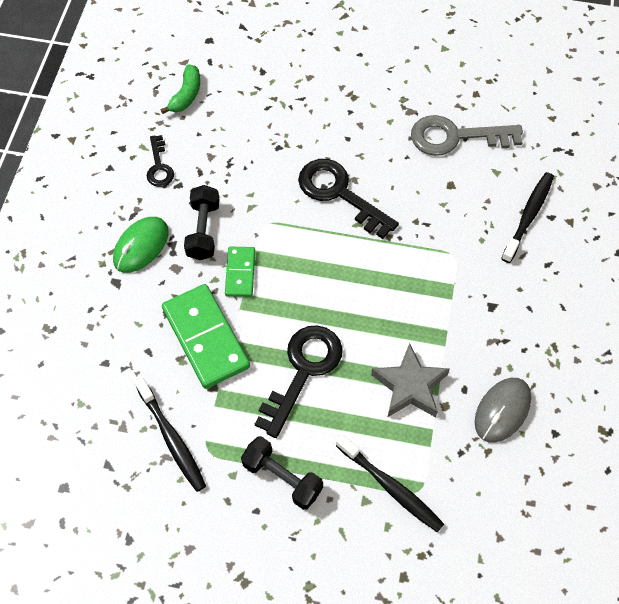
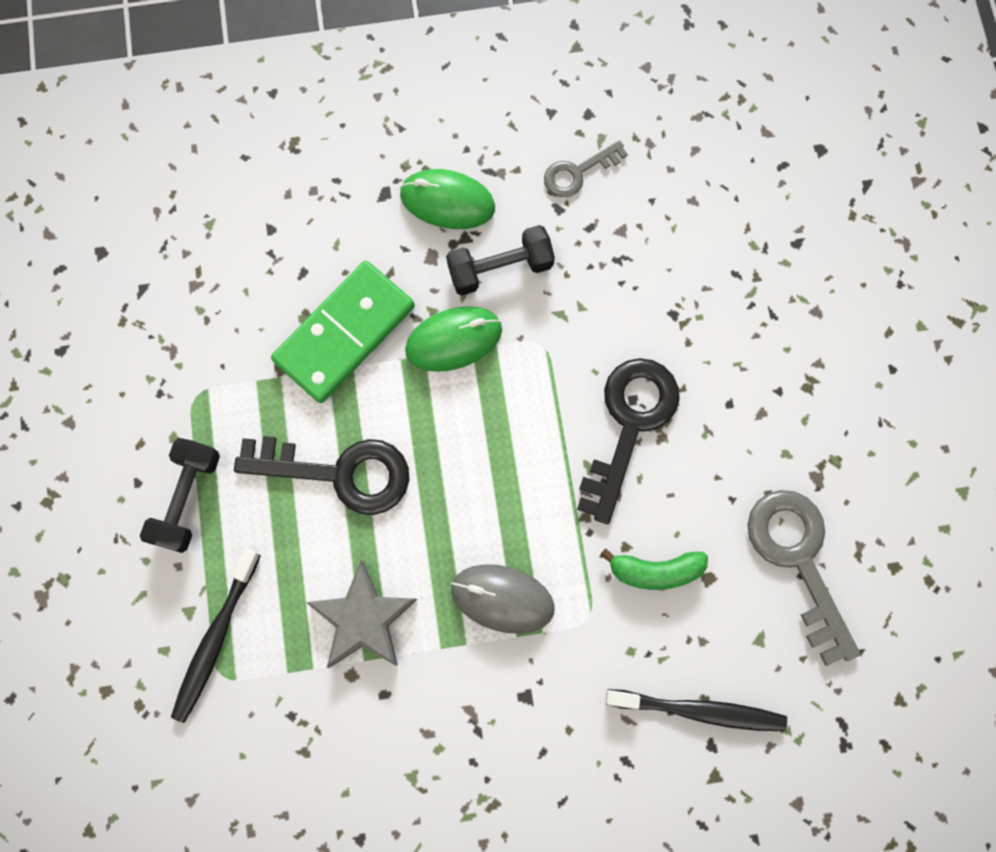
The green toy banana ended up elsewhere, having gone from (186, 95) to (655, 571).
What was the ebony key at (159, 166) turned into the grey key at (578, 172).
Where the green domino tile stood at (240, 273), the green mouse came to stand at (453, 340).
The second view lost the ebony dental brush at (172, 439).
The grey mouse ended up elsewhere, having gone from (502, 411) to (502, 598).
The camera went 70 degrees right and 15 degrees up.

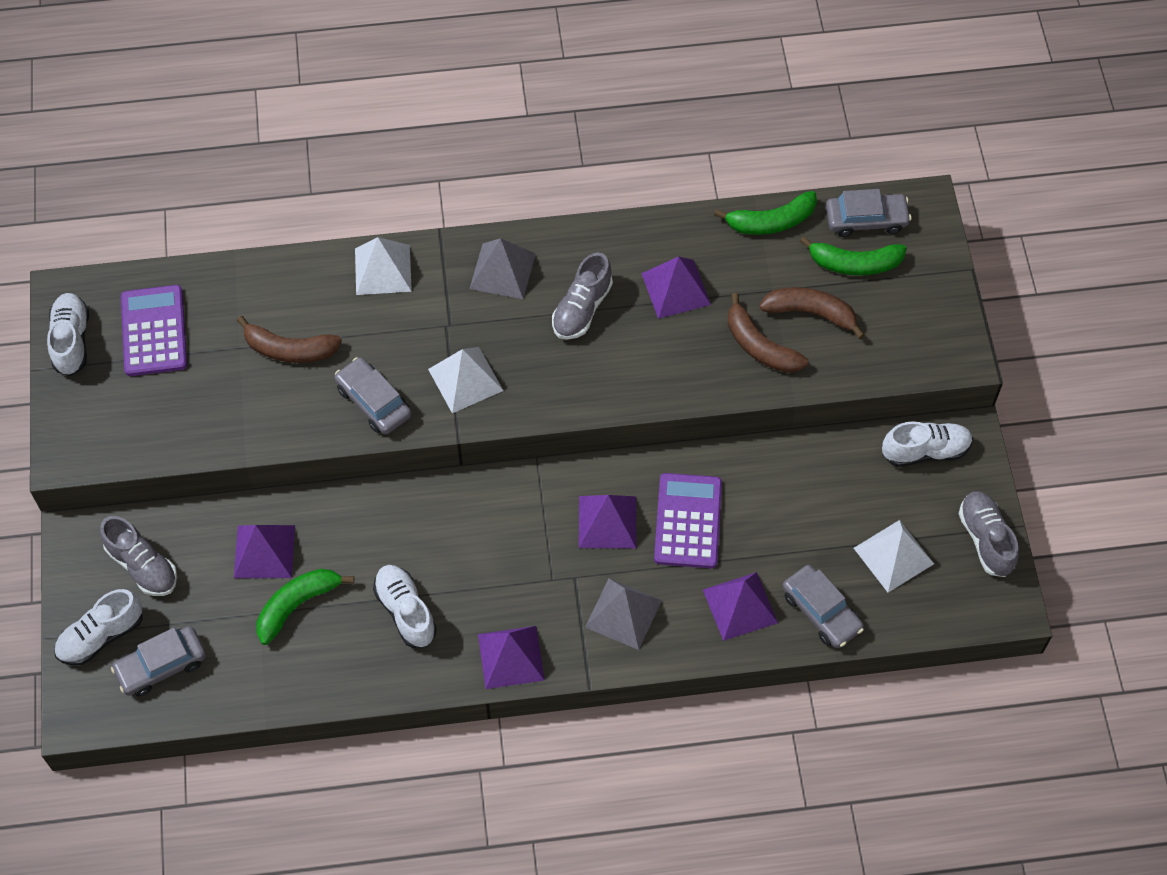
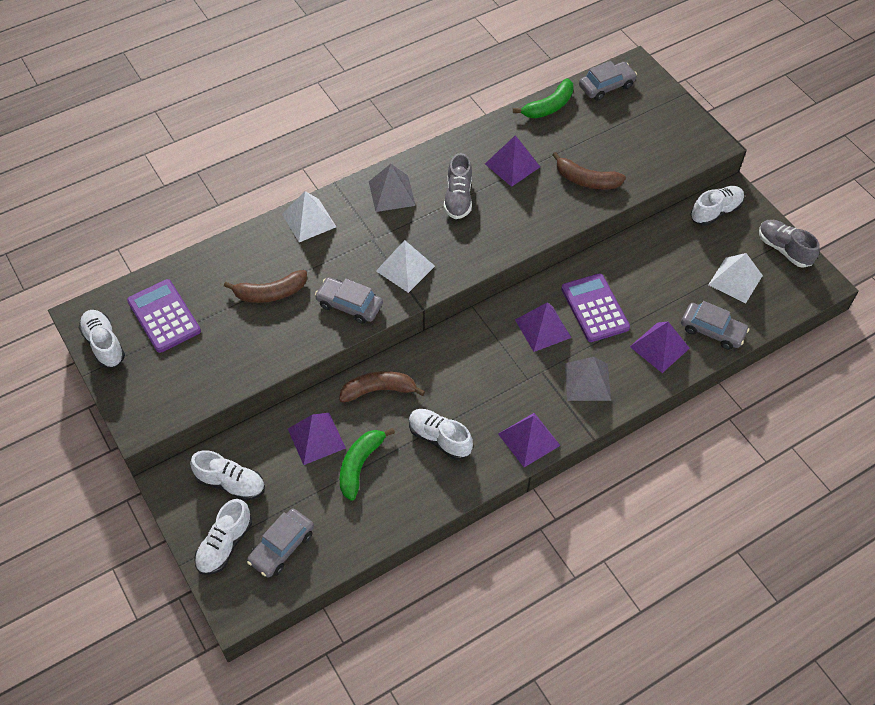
The second view lost the green toy banana at (854, 263).
The russet toy banana ended up elsewhere, having gone from (811, 313) to (379, 390).
What was the grey shoe at (142, 566) turned into the white shoe at (231, 483).
The camera went 25 degrees left and 5 degrees down.

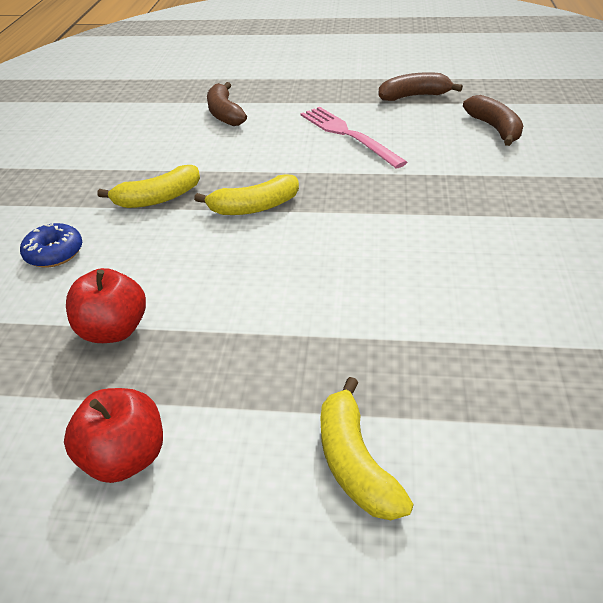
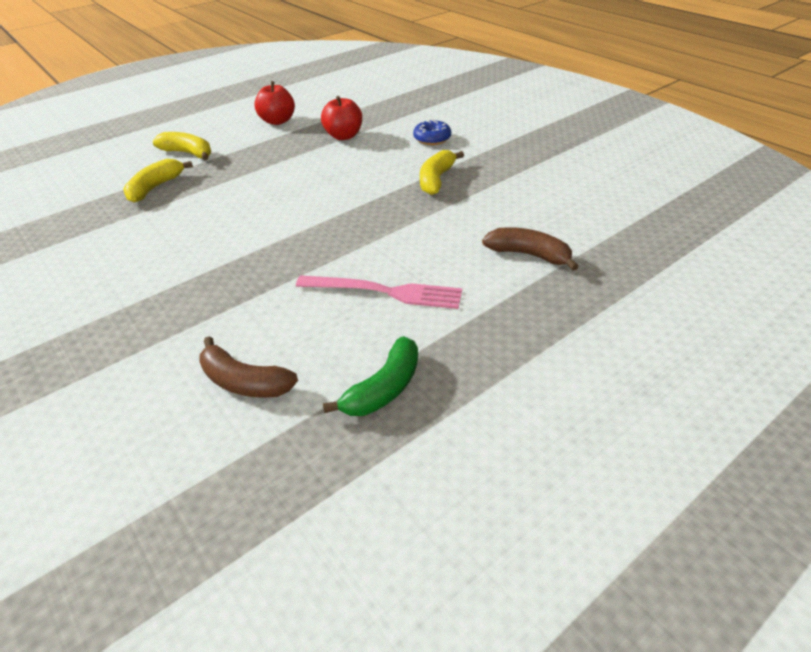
What was the russet toy banana at (414, 96) turned into the green toy banana at (384, 388).
The golden toy banana ended up elsewhere, having gone from (254, 207) to (155, 187).
The camera went 135 degrees right and 0 degrees up.

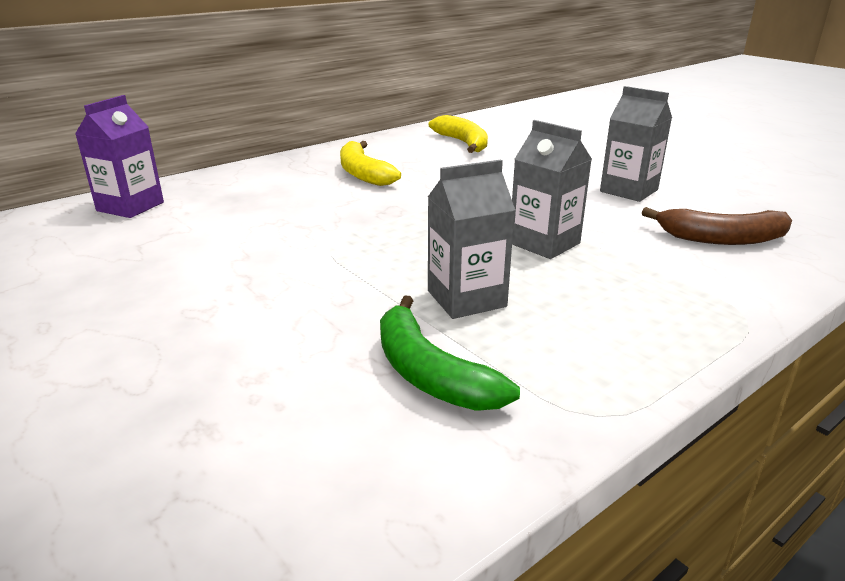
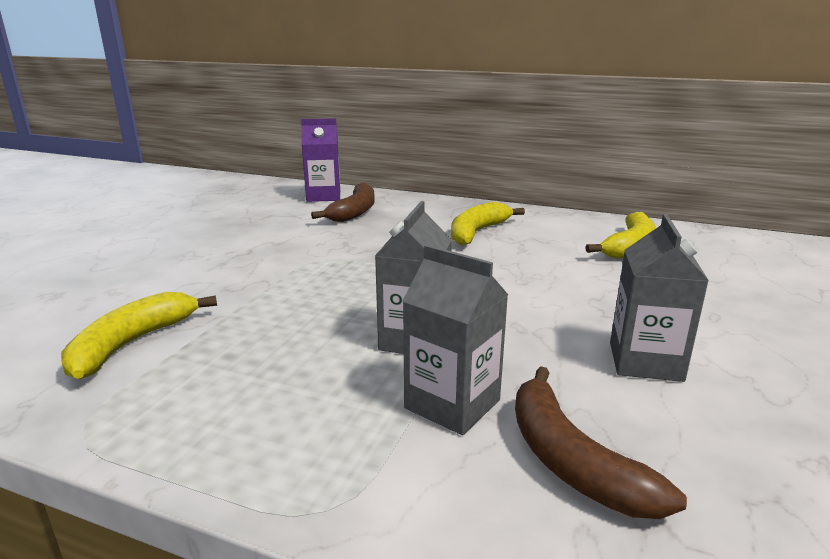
The grey carton ended up elsewhere, having gone from (466, 299) to (452, 404).
What was the green toy banana at (430, 373) turned into the golden toy banana at (132, 344).
The second view gained the russet toy banana at (354, 212).
The camera went 60 degrees right and 5 degrees down.

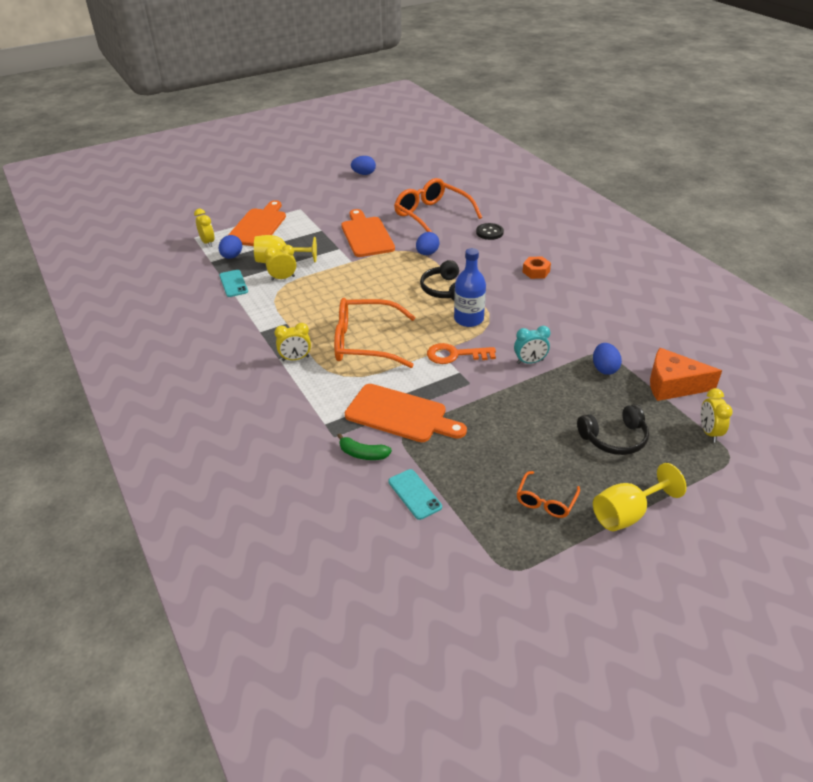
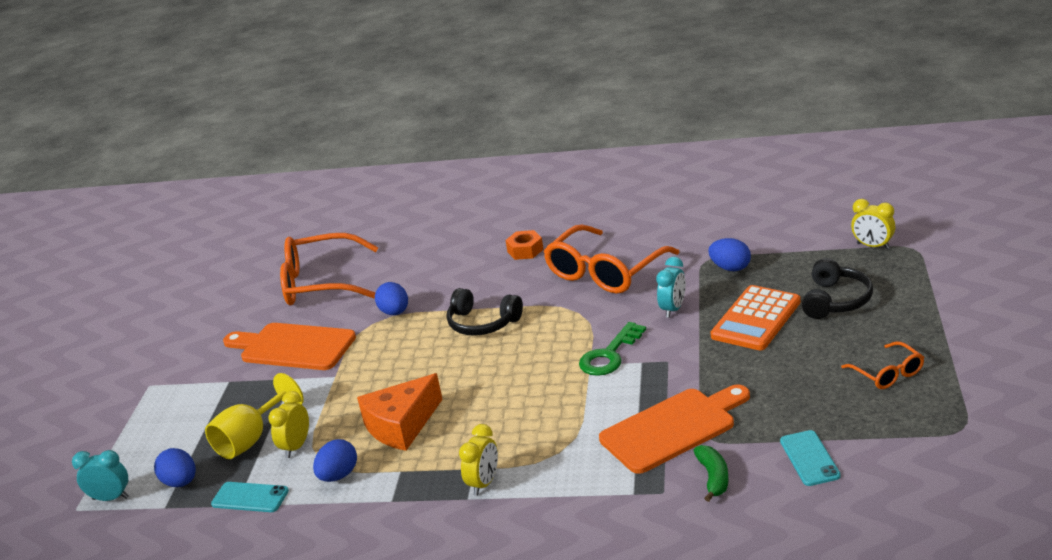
The cobalt egg shape ended up elsewhere, having gone from (364, 174) to (338, 475).
The second view lost the orange-coloured chopping board at (258, 226).
What was the golden alarm clock at (208, 242) turned into the aqua alarm clock at (111, 498).
The second view lost the ebony sewing button at (489, 232).
The second view lost the cobalt bottle at (468, 319).
The orange-coloured glasses ended up elsewhere, having gone from (365, 343) to (605, 272).
What was the orange-coloured key at (455, 355) turned into the green key at (609, 355).
The orange-coloured piece of cheese ended up elsewhere, having gone from (673, 385) to (401, 425).
The green toy banana at (363, 454) ended up facing another way, 60 degrees counterclockwise from before.
The second view lost the golden chalice at (627, 513).
The aqua smartphone at (414, 494) ended up facing another way, 75 degrees clockwise from before.
The second view gained the orange-coloured pocket calculator at (756, 319).
The camera went 50 degrees left and 10 degrees down.

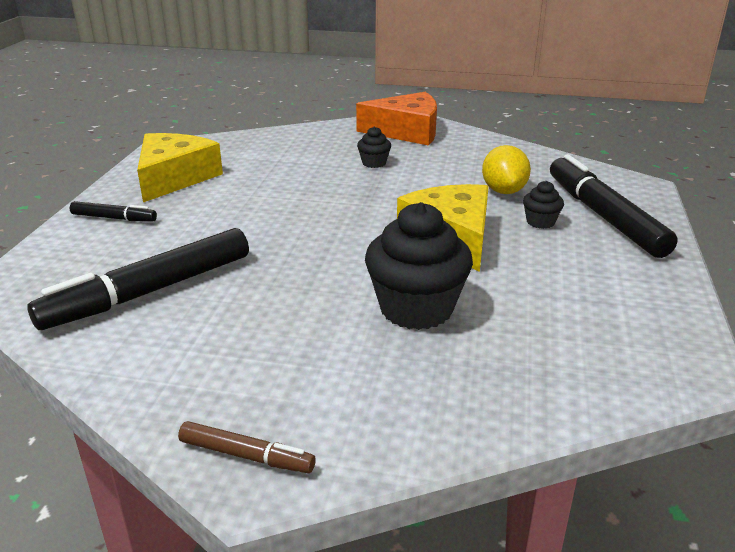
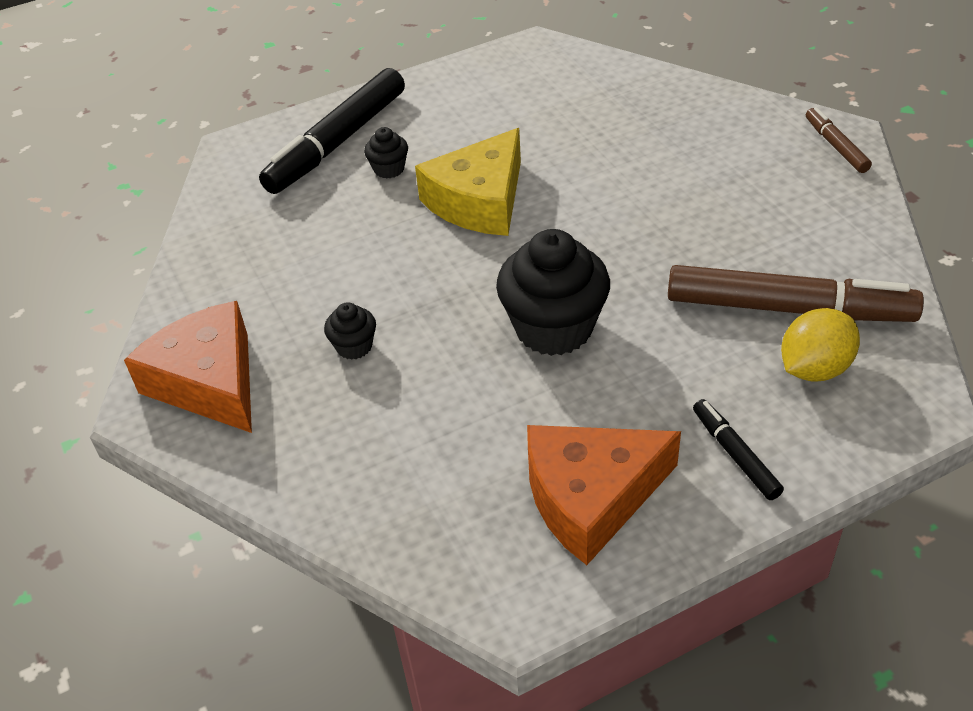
What was the golden piece of cheese at (174, 178) turned into the orange-coloured piece of cheese at (590, 497).
The golden citrus fruit ended up elsewhere, having gone from (503, 191) to (814, 368).
The ebony muffin ended up elsewhere, having gone from (416, 308) to (554, 328).
What was the ebony marker at (149, 292) turned into the russet marker at (788, 308).
The camera went 125 degrees left and 15 degrees up.

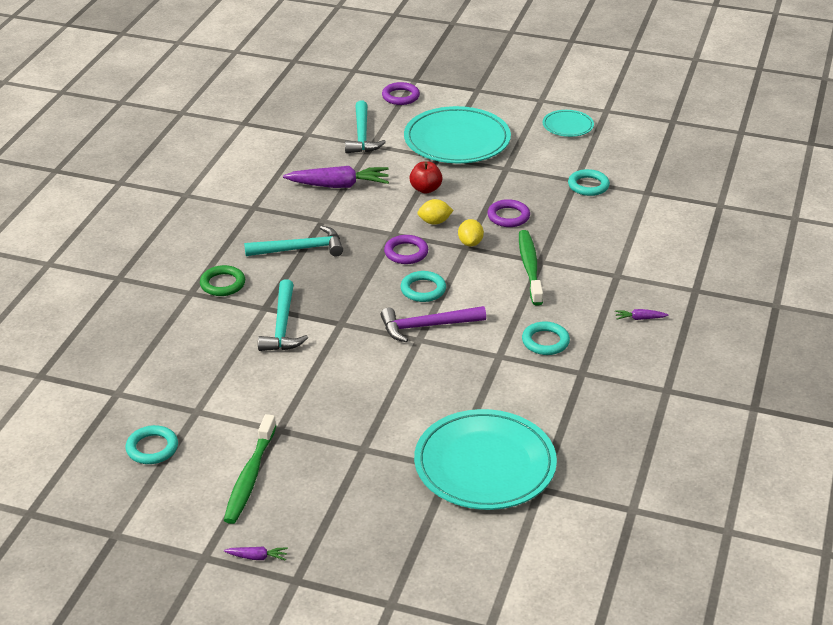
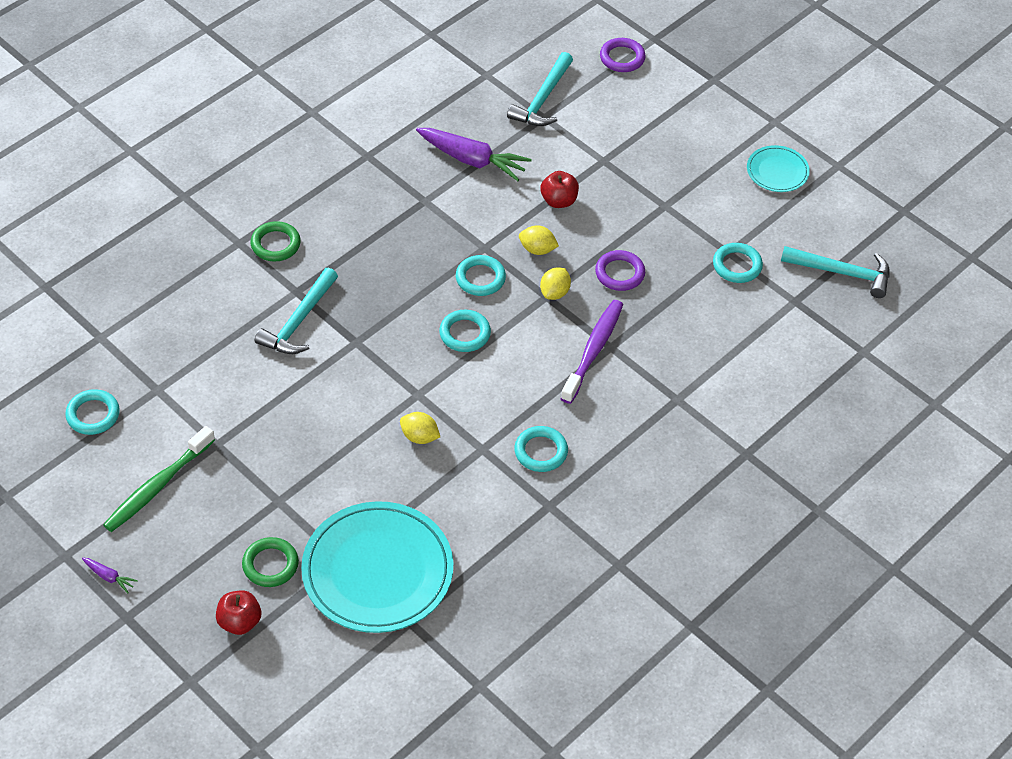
The second view lost the aqua flat dish at (457, 140).
The aqua hammer ended up elsewhere, having gone from (300, 249) to (842, 273).
What was the green dental brush at (530, 267) turned into the violet dental brush at (593, 350).
What was the violet ring at (406, 252) turned into the aqua ring at (480, 278).
The second view lost the violet hammer at (427, 326).
The second view lost the violet carrot at (640, 318).
The second view gained the golden citrus fruit at (419, 437).
The second view gained the green ring at (270, 565).
The second view gained the crimson toy apple at (239, 622).
The camera went 25 degrees right and 15 degrees up.

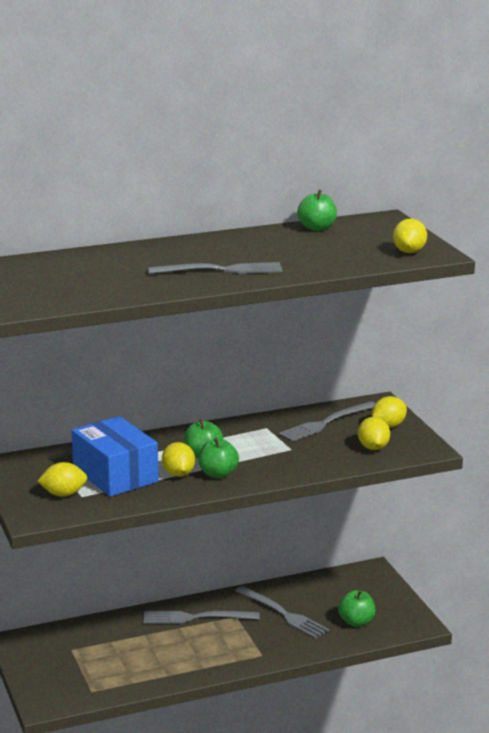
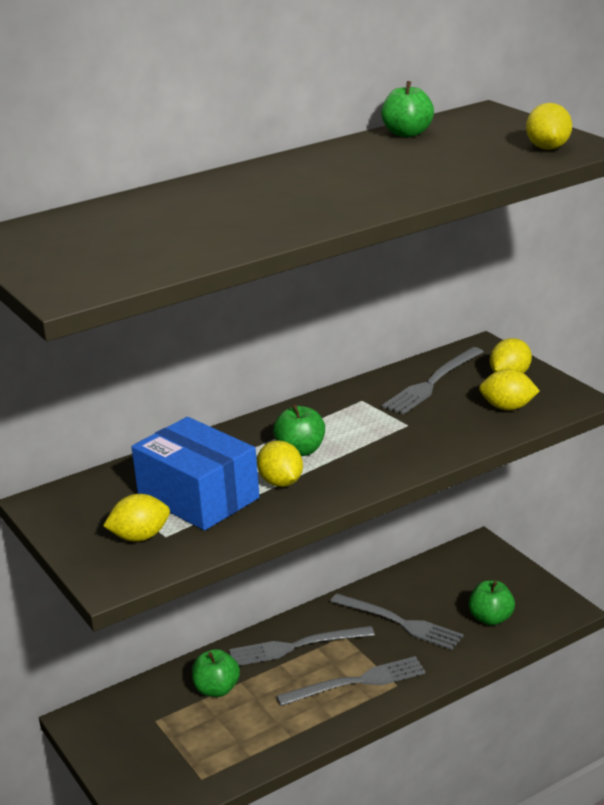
The grey table fork ended up elsewhere, having gone from (221, 270) to (357, 682).
The golden citrus fruit at (373, 448) ended up facing another way, 60 degrees counterclockwise from before.
The green toy apple ended up elsewhere, having gone from (218, 474) to (217, 689).
The camera went 10 degrees left and 5 degrees up.

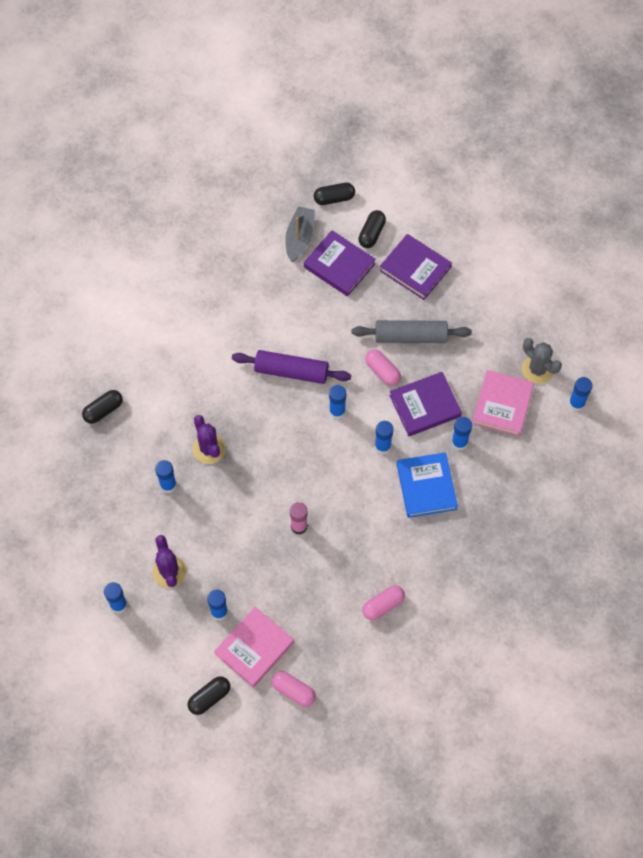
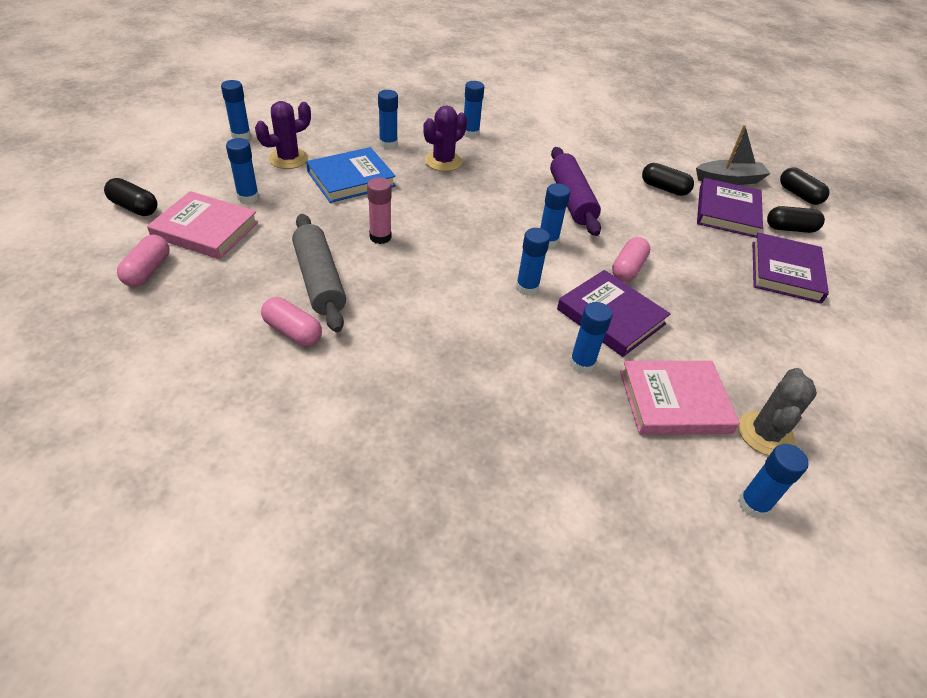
The grey rolling pin ended up elsewhere, having gone from (410, 336) to (319, 280).
The ebony capsule ended up elsewhere, having gone from (103, 410) to (664, 188).
The cobalt hardcover ended up elsewhere, having gone from (426, 486) to (351, 179).
The second view gained the cobalt glue at (470, 133).
The camera went 65 degrees right and 20 degrees down.

